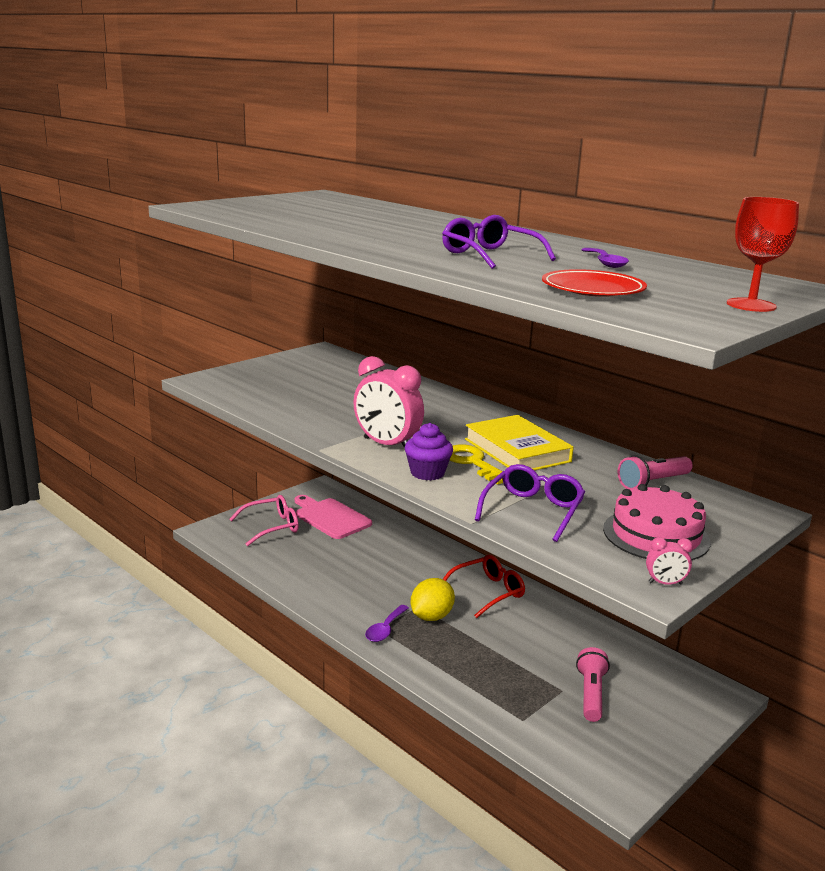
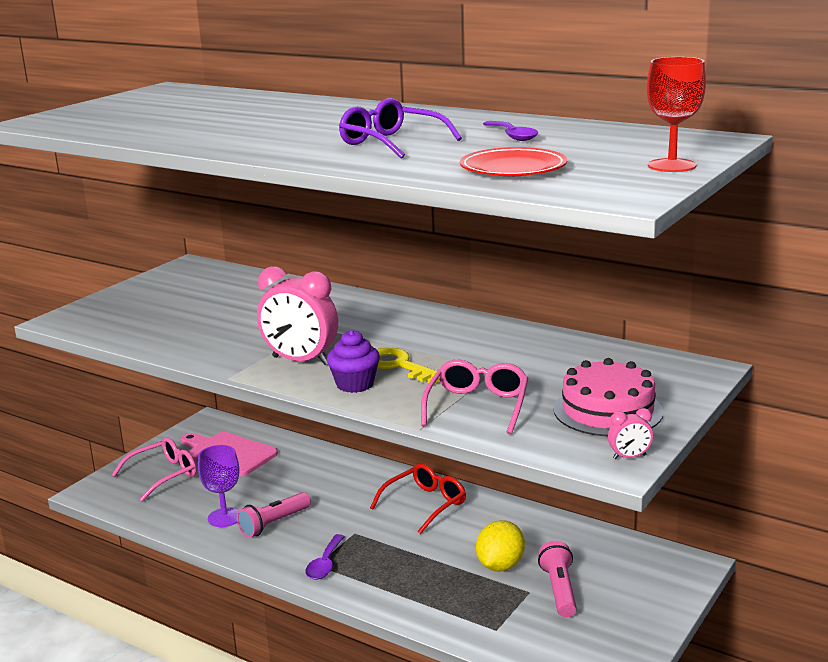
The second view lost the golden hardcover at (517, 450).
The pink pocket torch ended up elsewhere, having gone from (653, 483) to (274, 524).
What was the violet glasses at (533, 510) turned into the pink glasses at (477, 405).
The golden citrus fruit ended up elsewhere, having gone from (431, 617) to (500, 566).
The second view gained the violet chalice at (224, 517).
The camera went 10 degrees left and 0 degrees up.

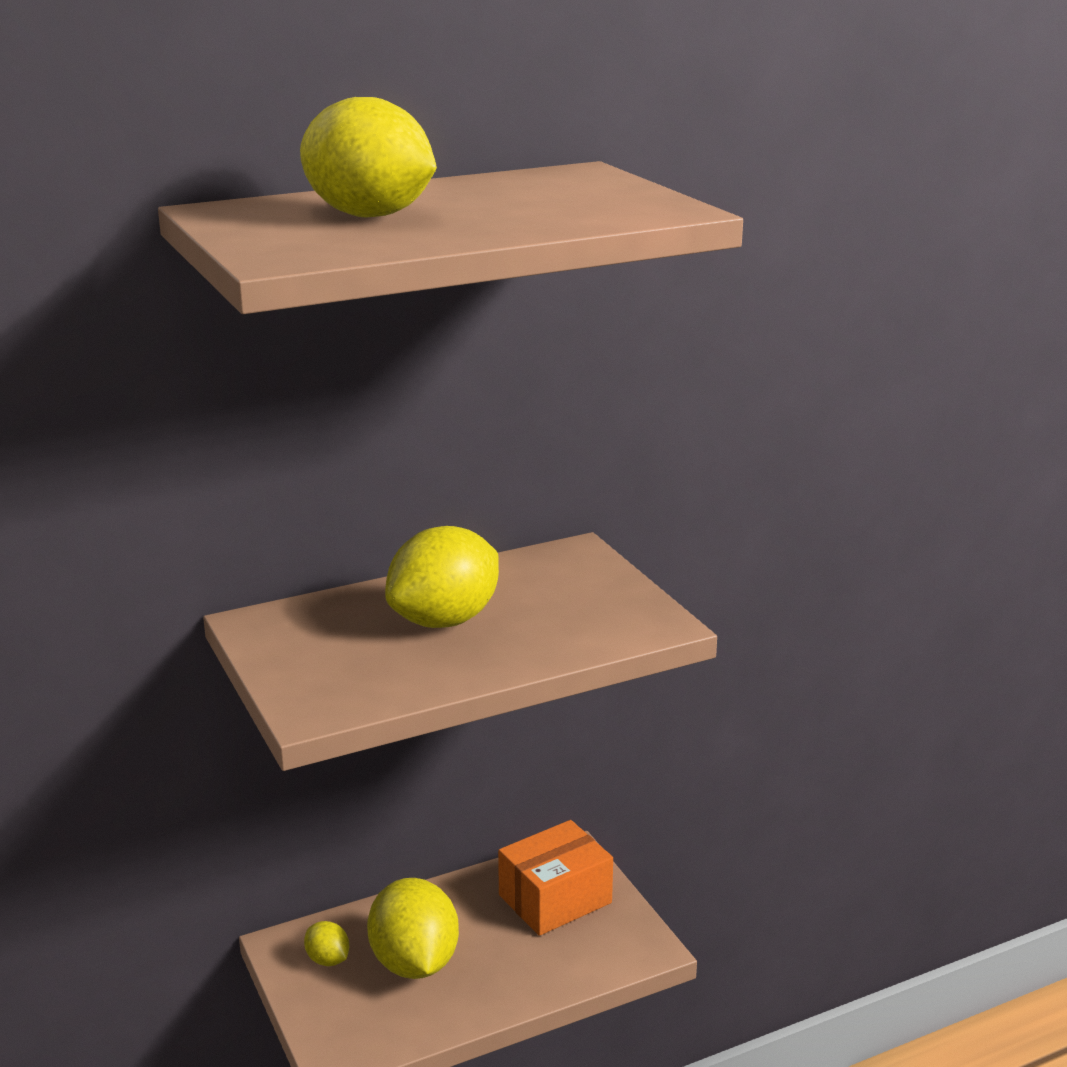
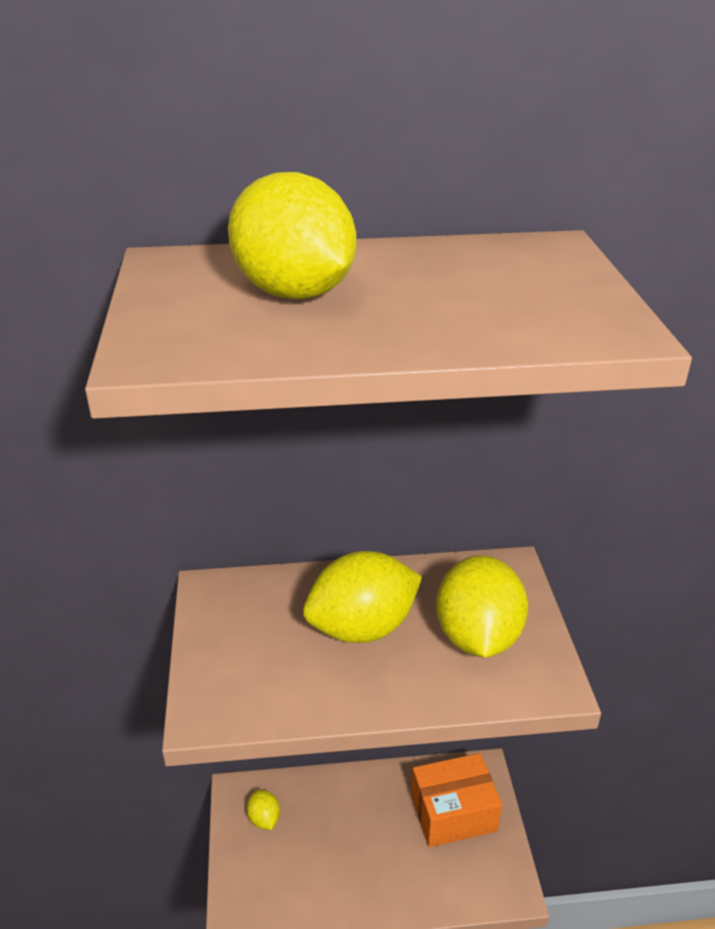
The golden citrus fruit ended up elsewhere, having gone from (414, 963) to (477, 637).
The camera went 20 degrees right and 10 degrees up.

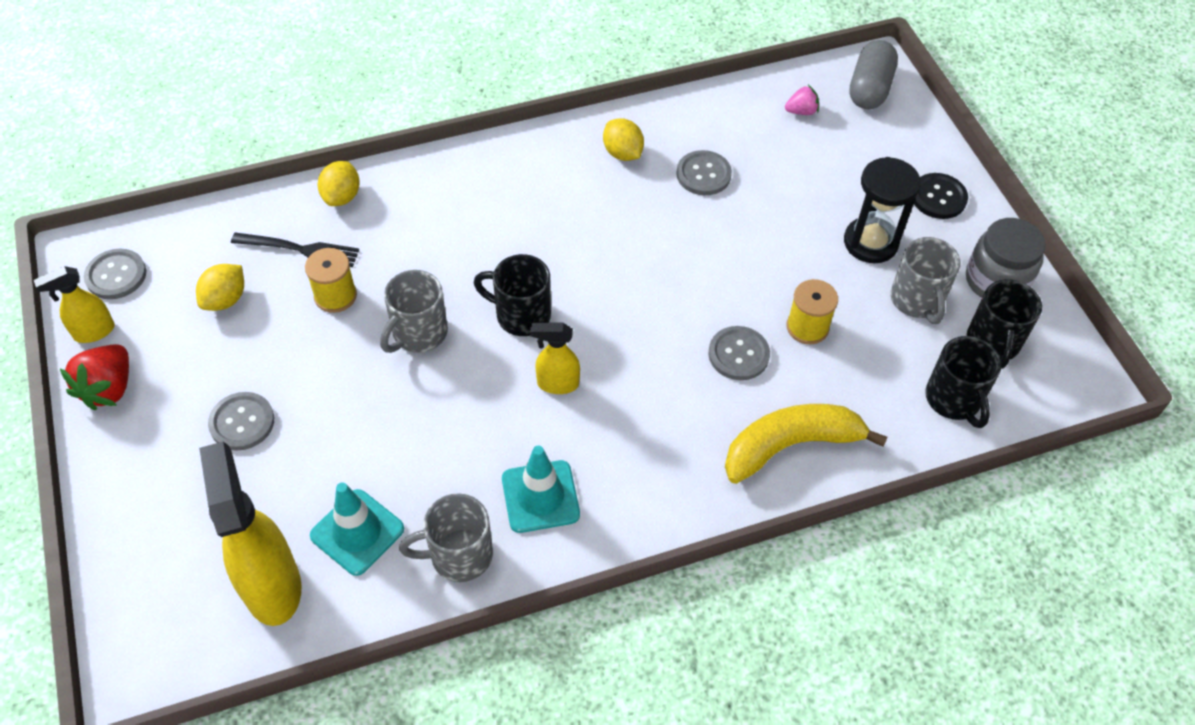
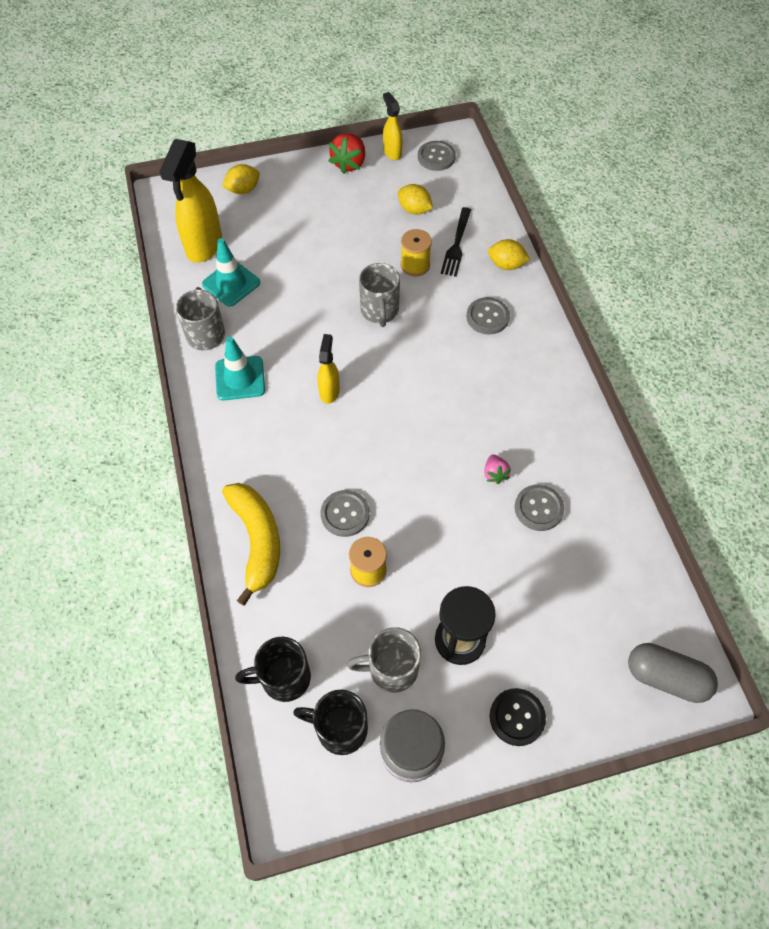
The pink toy strawberry ended up elsewhere, having gone from (801, 111) to (495, 474).
The golden citrus fruit ended up elsewhere, having gone from (622, 153) to (243, 190).
The second view lost the ebony tea mug at (521, 315).
The grey tea mug at (418, 333) ended up facing another way, 135 degrees counterclockwise from before.
The crimson toy strawberry at (109, 388) ended up facing another way, 90 degrees counterclockwise from before.
The grey sewing button ended up elsewhere, having gone from (242, 422) to (487, 317).
The golden spray cleaner at (272, 585) ended up facing another way, 120 degrees clockwise from before.
The camera went 95 degrees right and 5 degrees up.

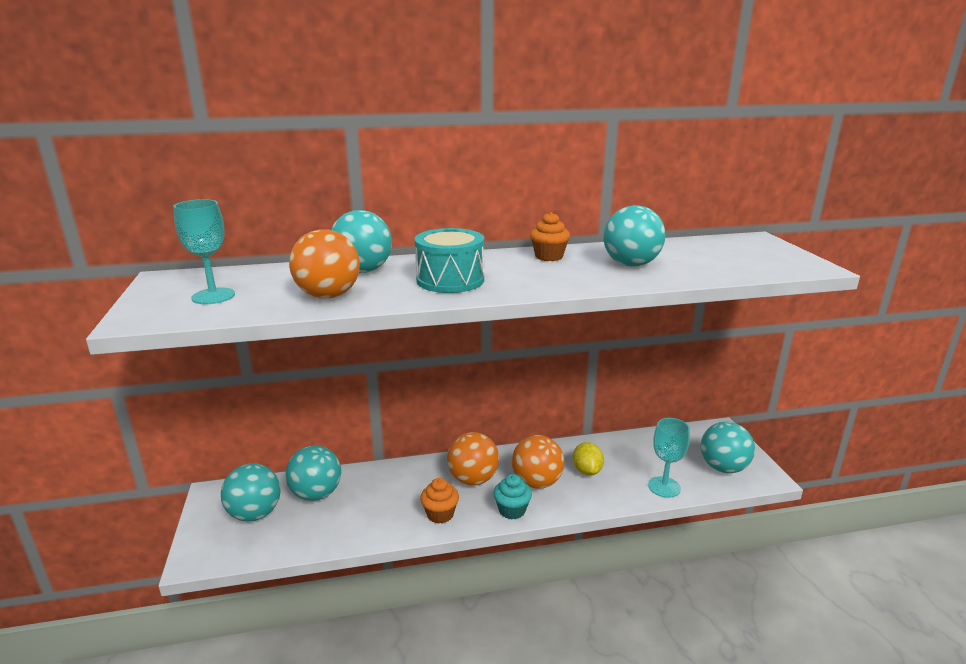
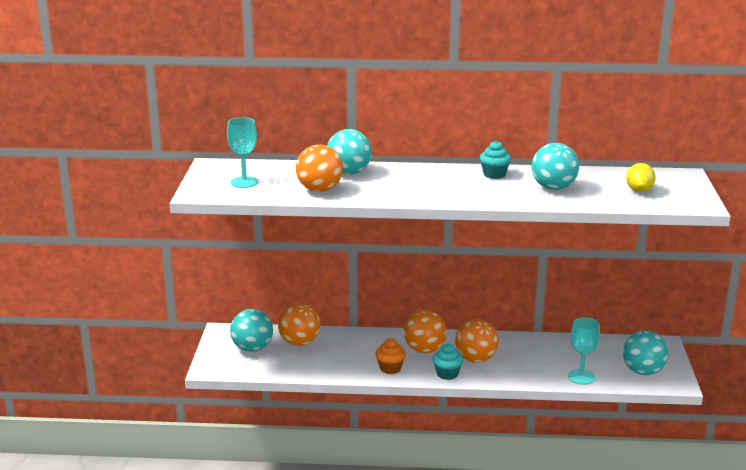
What was the orange-coloured muffin at (549, 256) turned into the aqua muffin at (494, 174).
The second view lost the aqua snare drum at (450, 280).
The golden citrus fruit ended up elsewhere, having gone from (587, 471) to (639, 190).
What was the aqua ball at (316, 494) turned into the orange-coloured ball at (299, 342).
The camera went 15 degrees right and 0 degrees up.

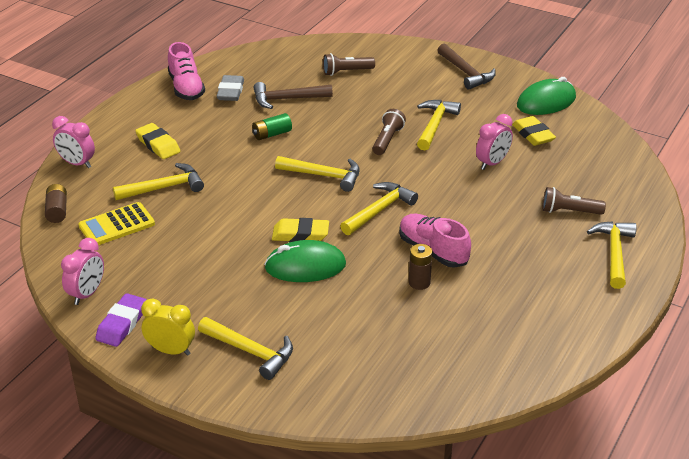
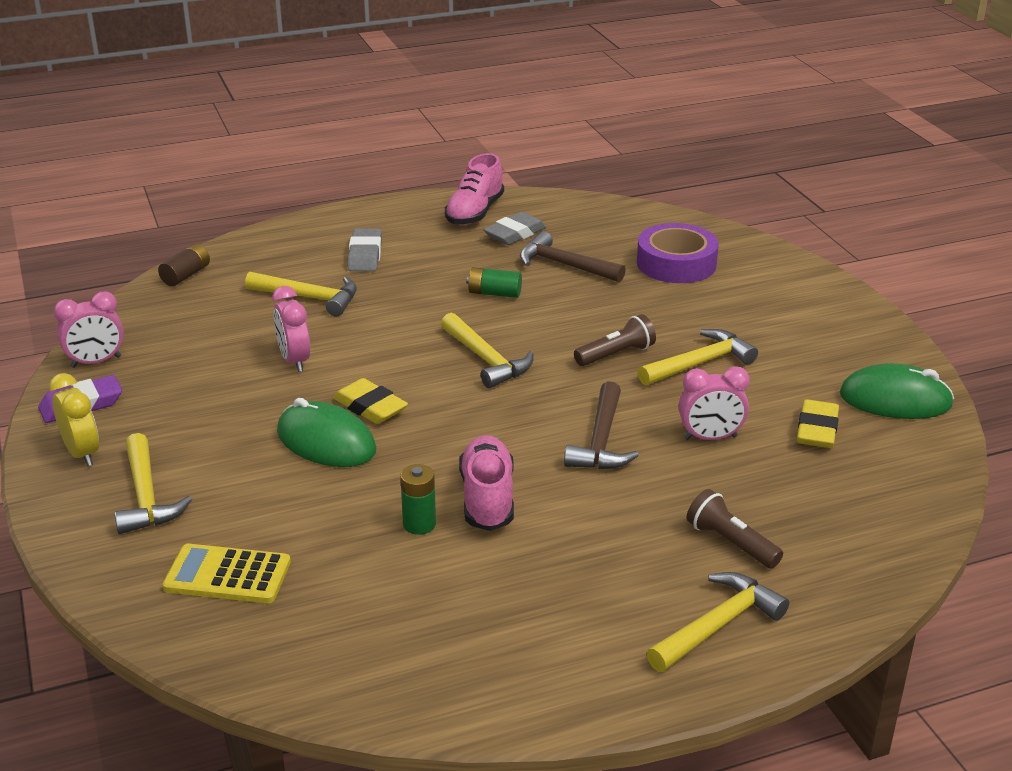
The russet hammer ended up elsewhere, having gone from (466, 73) to (601, 440).
Where the russet pocket torch stood at (346, 72), the violet tape came to stand at (676, 263).
The pink alarm clock ended up elsewhere, having gone from (77, 163) to (294, 361).
What was the golden gum eraser at (158, 145) turned into the grey gum eraser at (365, 255).
The second view lost the golden hammer at (379, 210).
The golden pocket calculator ended up elsewhere, having gone from (116, 225) to (227, 575).
What was the russet AA battery at (419, 282) turned into the green AA battery at (419, 524).
The camera went 40 degrees right and 5 degrees down.

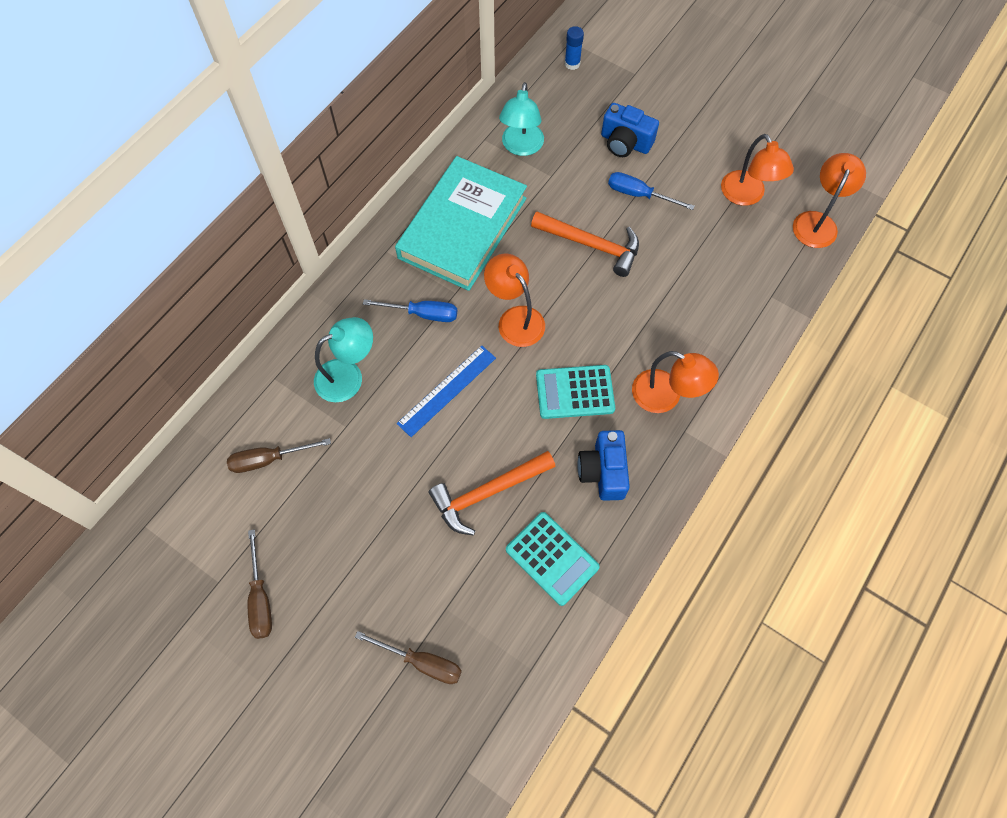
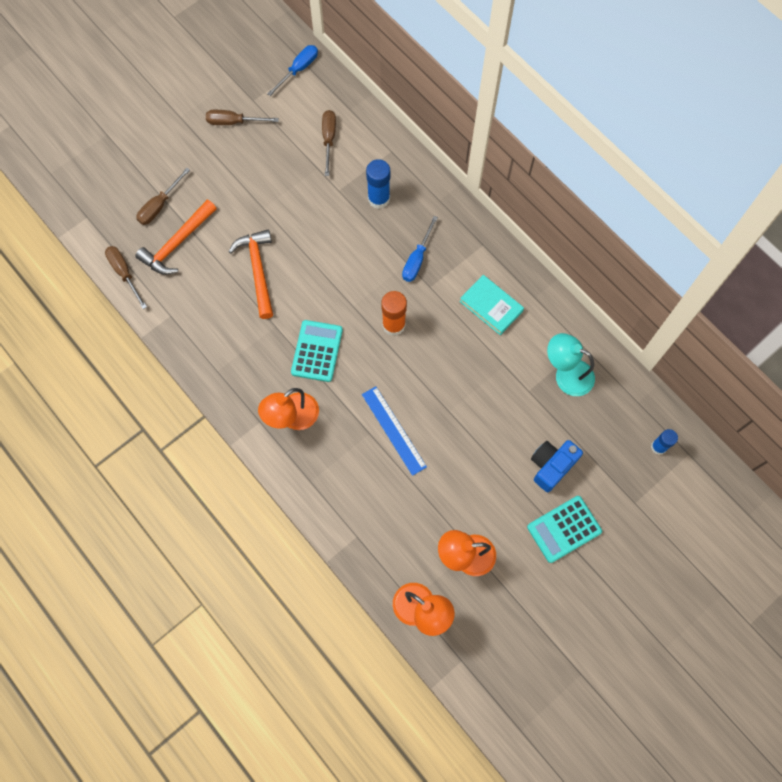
The size of the aqua hardcover at (463, 228) changed by a factor of 0.51.
The cobalt flat screwdriver ended up elsewhere, having gone from (639, 195) to (298, 70).
The orange-coloured hammer ended up elsewhere, having gone from (591, 245) to (177, 243).
Where the orange-coloured lamp stood at (515, 319), the orange-coloured glue came to stand at (393, 325).
Where the aqua lamp stood at (348, 376), the cobalt glue came to stand at (378, 199).
The cobalt measuring stick ended up elsewhere, having gone from (447, 390) to (394, 430).
The second view lost the cobalt photo camera at (603, 471).
The aqua pocket calculator ended up elsewhere, having gone from (552, 558) to (564, 529).
The second view gained the russet flat screwdriver at (124, 273).
The camera went 105 degrees right and 5 degrees up.

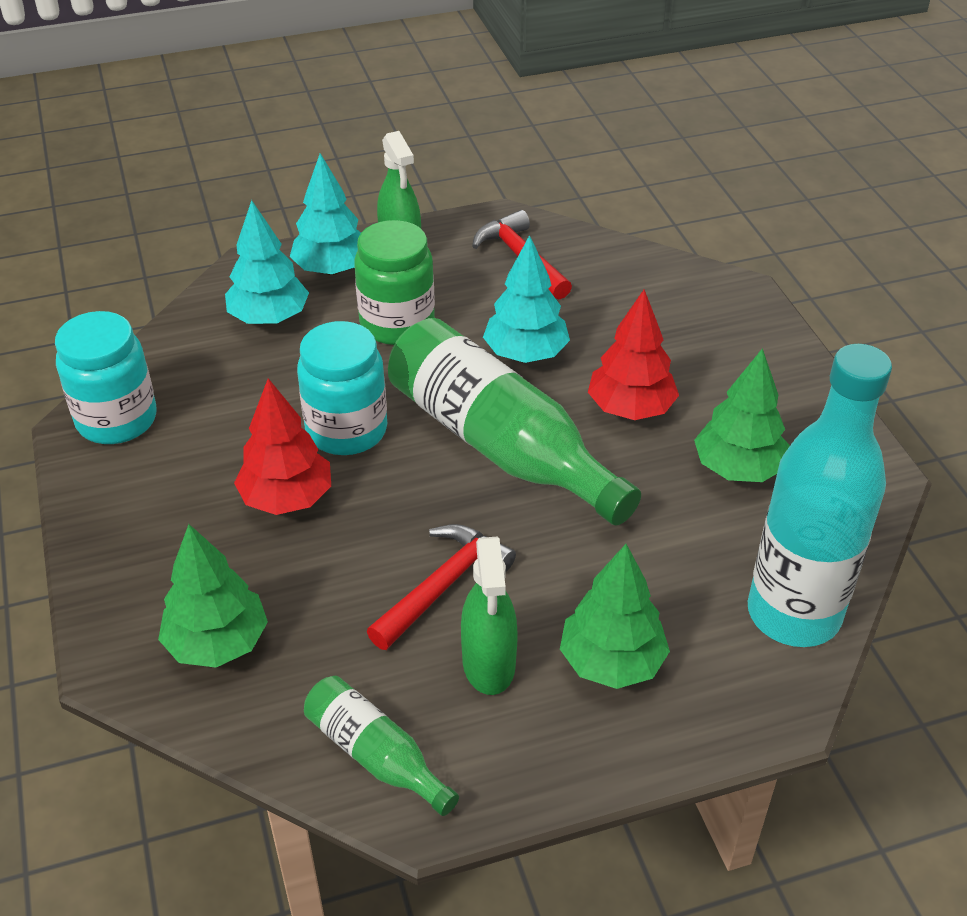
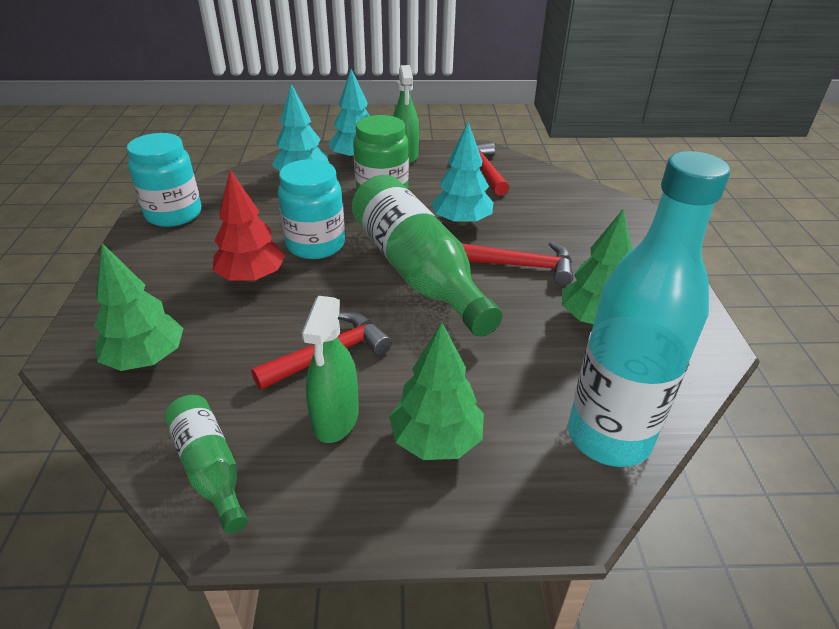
Where the crimson toy tree stood at (631, 408), the crimson hammer came to stand at (524, 266).
The camera went 15 degrees right and 5 degrees down.

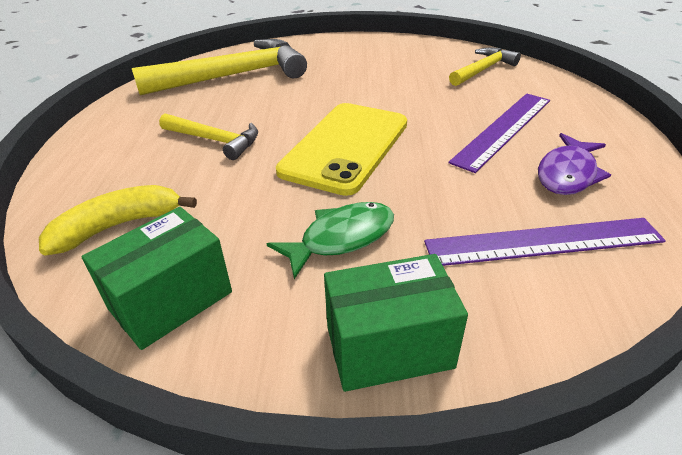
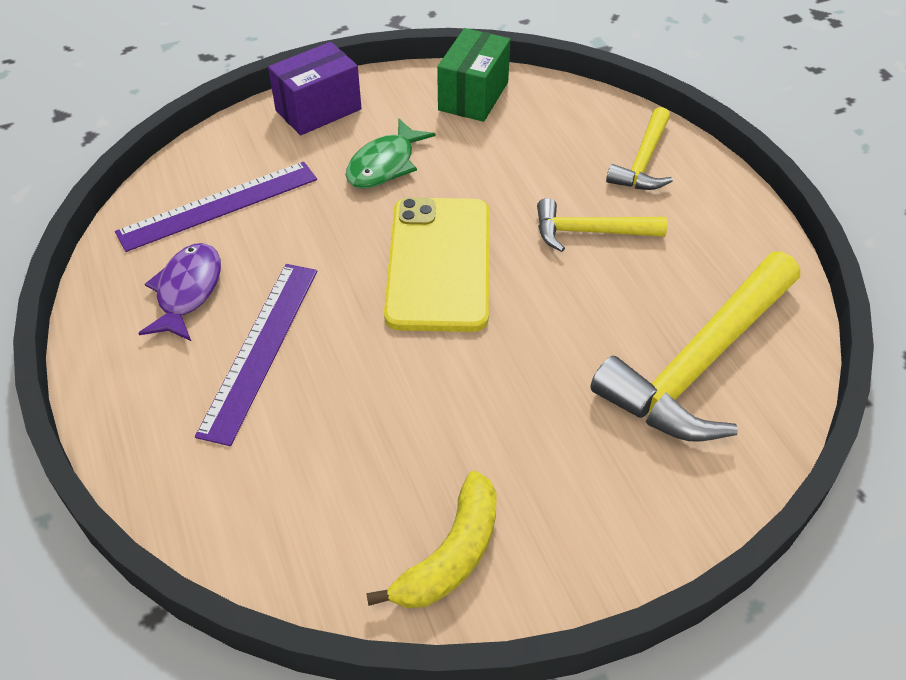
The golden hammer ended up elsewhere, having gone from (483, 70) to (643, 161).
The golden toy banana ended up elsewhere, having gone from (118, 226) to (451, 555).
What was the green box at (389, 347) turned into the violet box at (318, 110).
The camera went 155 degrees right and 10 degrees up.

